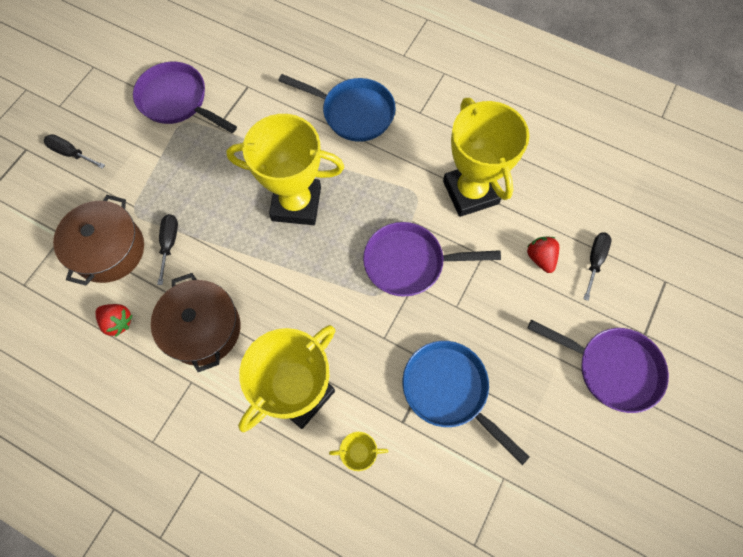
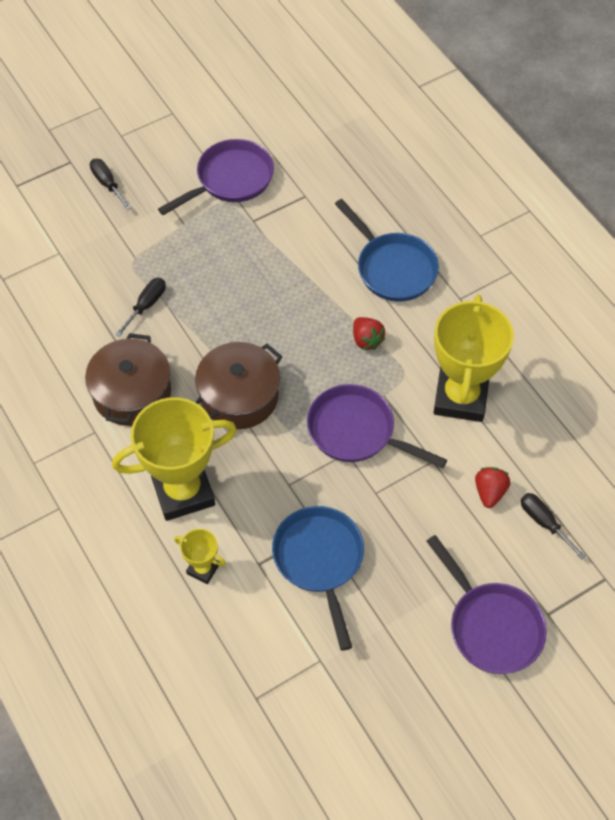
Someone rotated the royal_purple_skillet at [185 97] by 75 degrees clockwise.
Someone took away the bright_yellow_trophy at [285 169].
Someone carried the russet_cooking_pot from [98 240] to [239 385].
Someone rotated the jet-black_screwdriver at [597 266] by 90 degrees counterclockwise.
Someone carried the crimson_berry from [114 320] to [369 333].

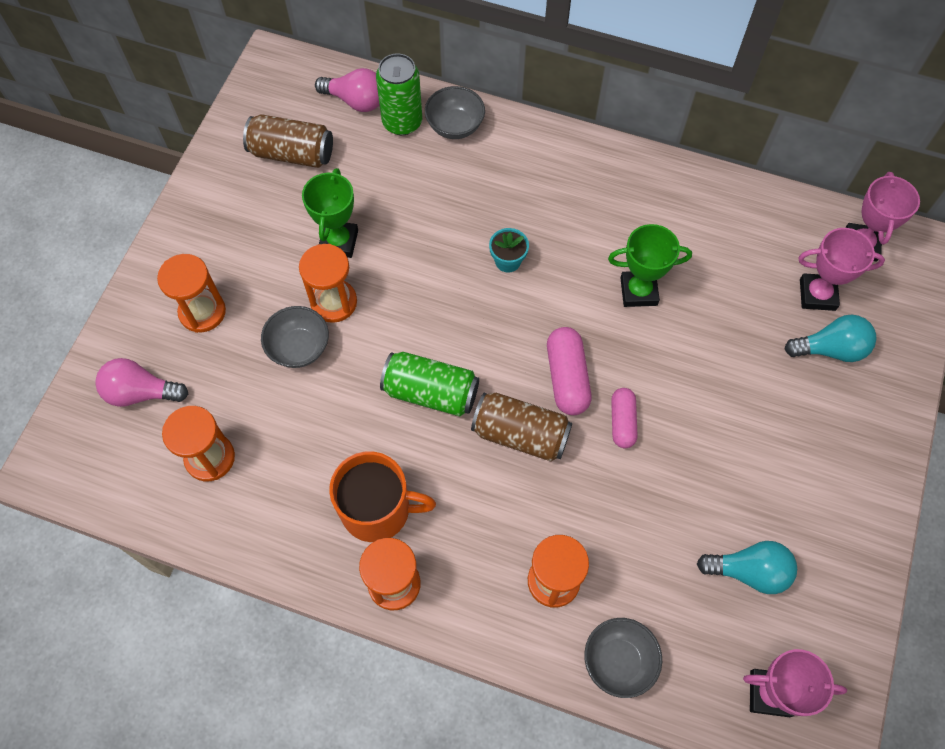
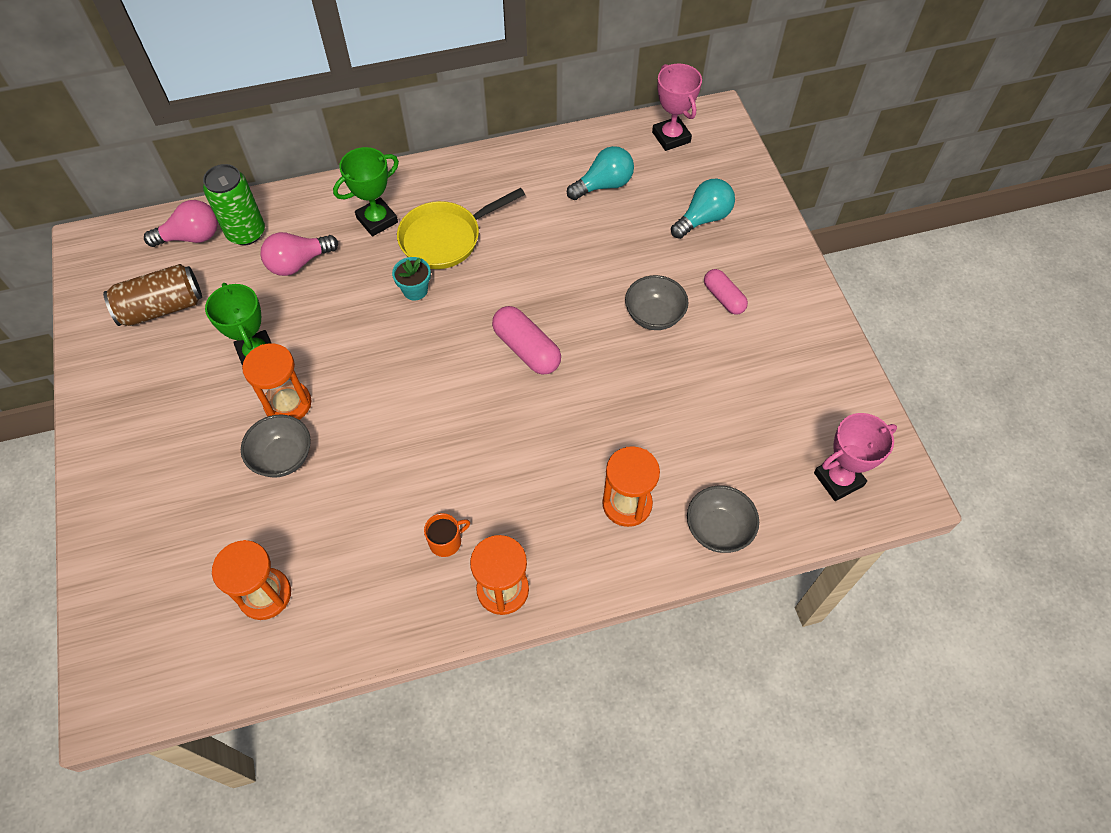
Someone carried the grey_serving_bowl from [455 112] to [656 302].
Someone carried the leaf-green_trophy from [650 265] to [366 191].
Someone took away the rosy_trophy at [841 269].
Someone took away the orange_sandglass at [191 293].
Someone took away the leaf-green_tin at [429 384].
Someone carried the rosy_light_bulb from [141 382] to [299 254].
Someone carried the rosy_pill from [624 418] to [726 292].
Someone took away the russet_tin at [521 427].
Someone scaled the orange_tea_mug at [382 496] by 0.47.
Someone carried the aqua_light_bulb from [747 567] to [600 173].
Someone put down the bright_yellow_skillet at [461 228].

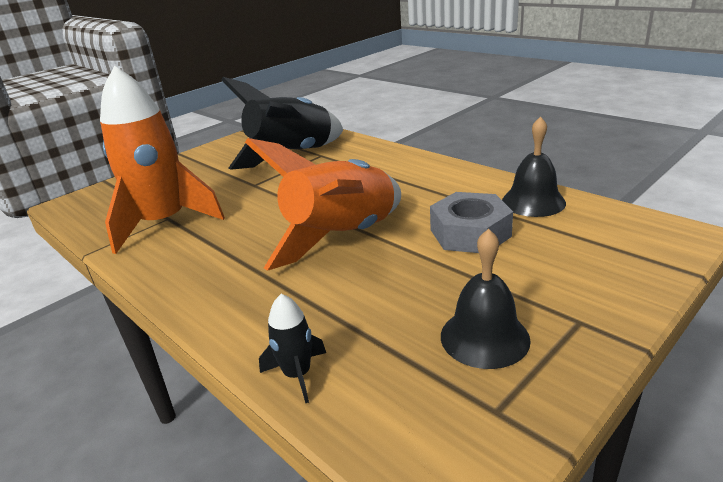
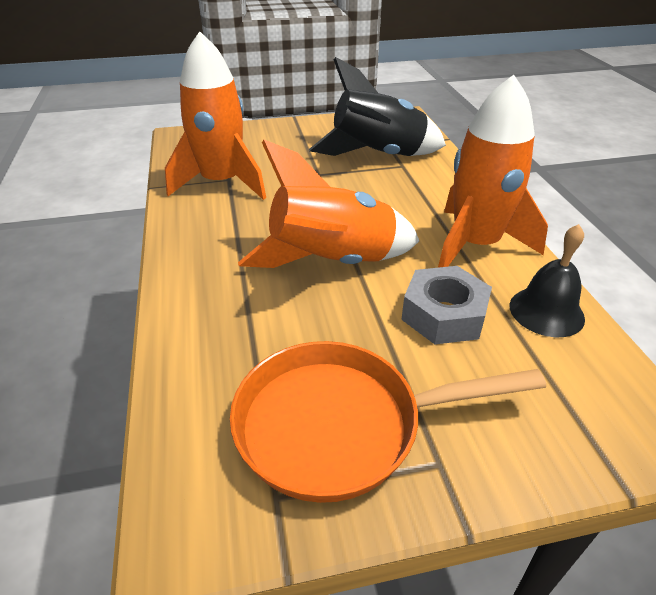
Someone swapped the jet-black_bell at [486 299] for the orange_skillet at [388 422].
Someone took away the jet-black_rocket at [292 348].
Someone put down the orange_rocket at [493 171].

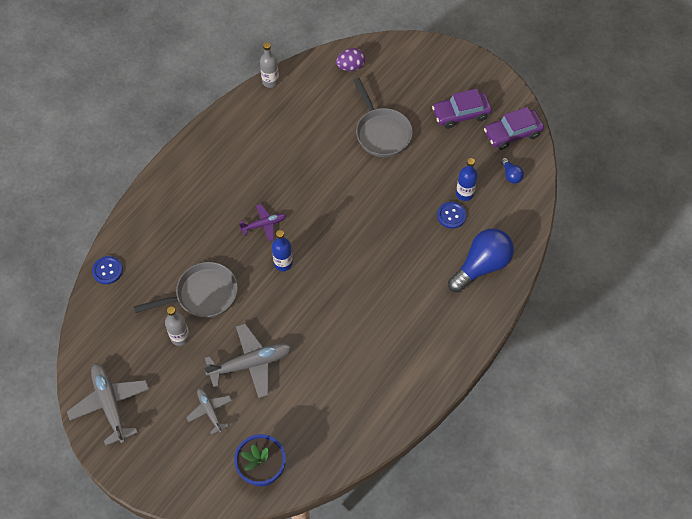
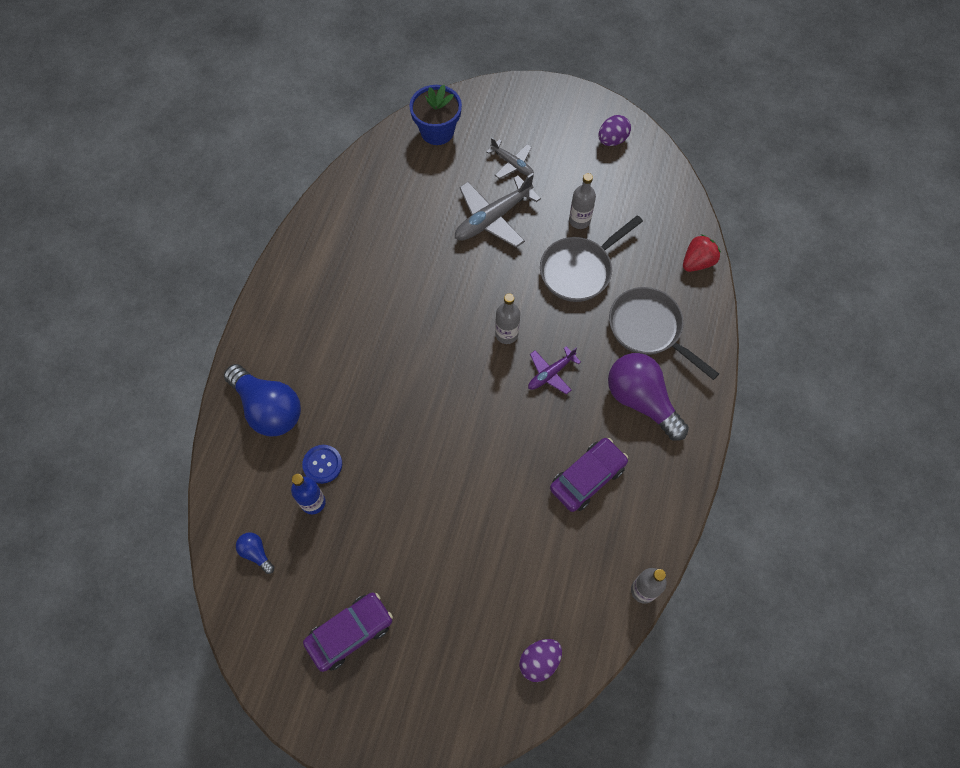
Someone carried the grey_skillet from [383 117] to [664 333].
Someone carried the royal_purple_toy_car from [514 128] to [589 475].
Someone rotated the royal_blue_light_bulb at [481 260] by 75 degrees counterclockwise.
Someone repainted the royal_blue_drink_bottle at [282 250], which became the grey_drink_bottle at [507 319].
Someone swapped the royal_blue_shirt_button at [107 270] for the crimson_berry at [702 253].
Someone swapped the grey_toy_plane at [108 404] for the royal_purple_egg at [615 130].
Someone put down the royal_purple_light_bulb at [648 397].

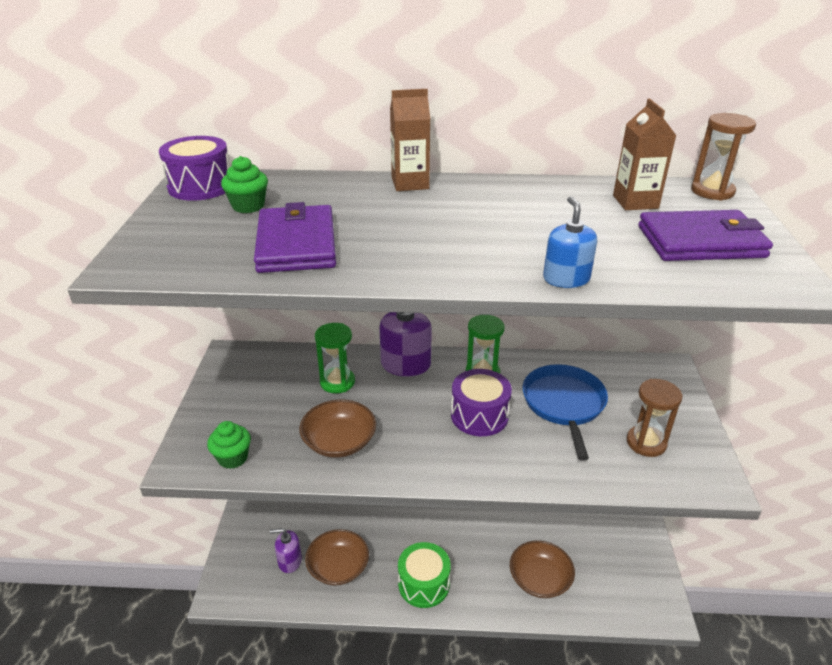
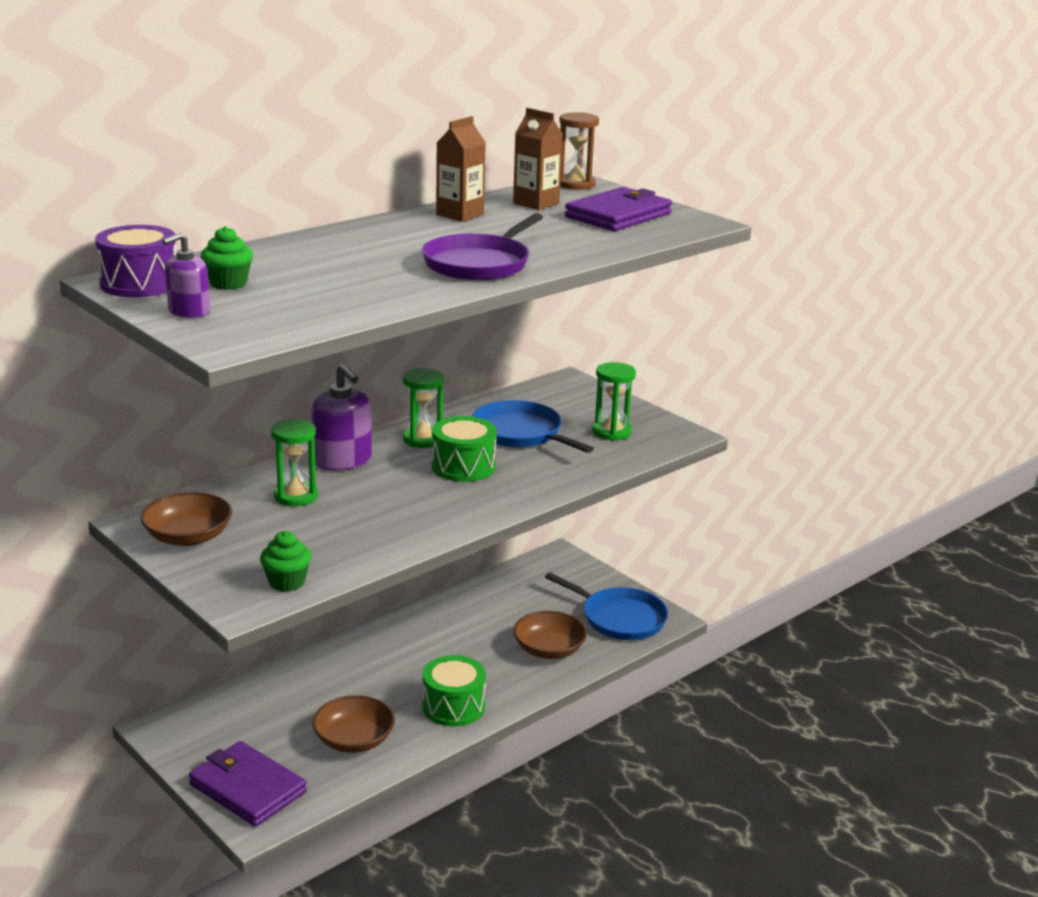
Someone carried the russet_juice_carton from [410 140] to [461 169].
Someone took away the royal_blue_pump_bottle at [570 242].
Someone carried the royal_purple_card_wallet from [295 237] to [248 784].
Someone repainted the royal_purple_snare_drum at [481 402], which became the leaf-green_snare_drum at [464 449].
Someone repainted the russet_sandglass at [654 418], which became the leaf-green_sandglass at [614 401].
Someone carried the russet_serving_bowl from [337 429] to [186 519].
Someone carried the royal_purple_pump_bottle from [286 550] to [186 275].
Someone put down the royal_purple_skillet at [482 247].
Someone put down the royal_blue_skillet at [606 606].

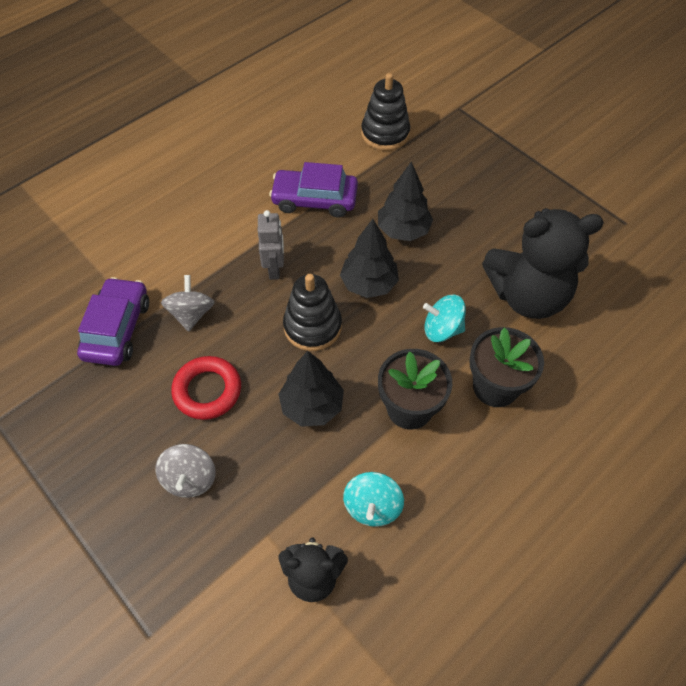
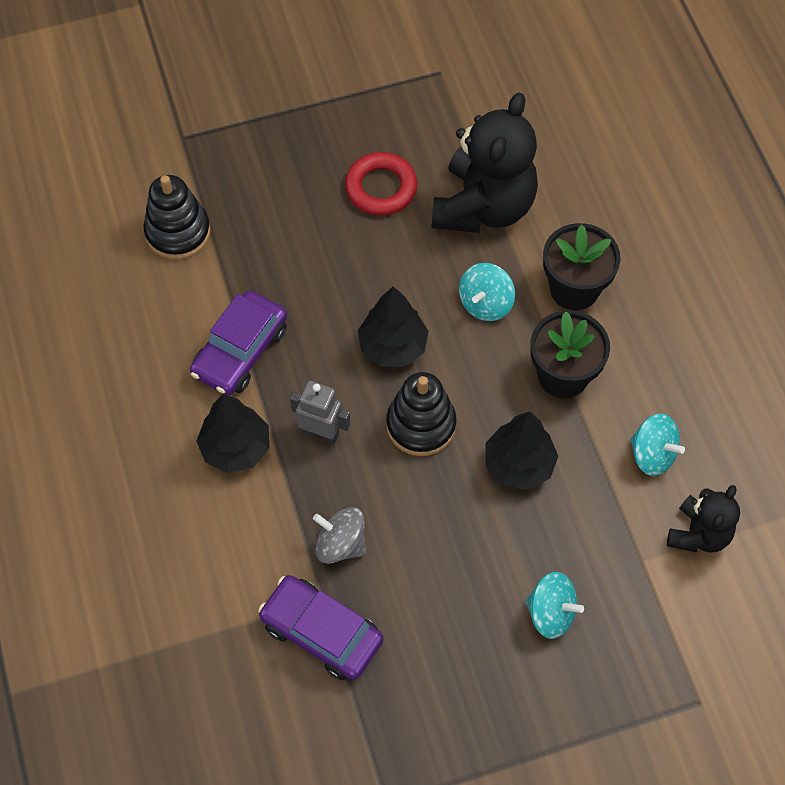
Someone carried the jet-black_toy_tree from [405 201] to [232 433].
Someone carried the crimson_torus from [206 388] to [381 184].
Someone repainted the grey_whirligig at [185 471], which became the aqua_whirligig at [554 605].

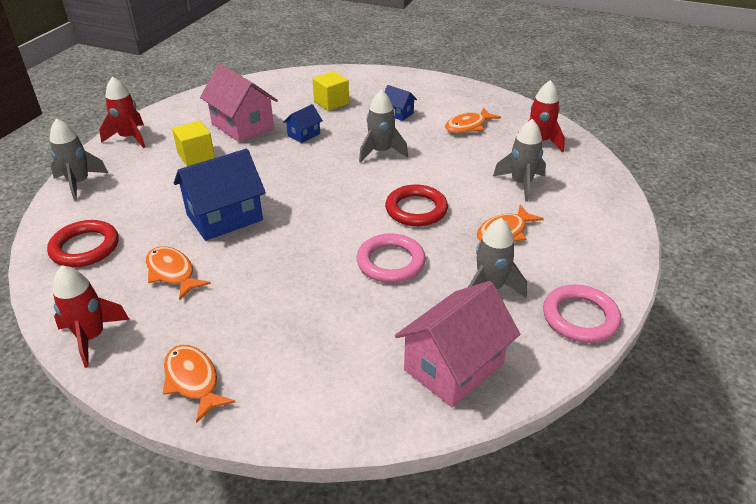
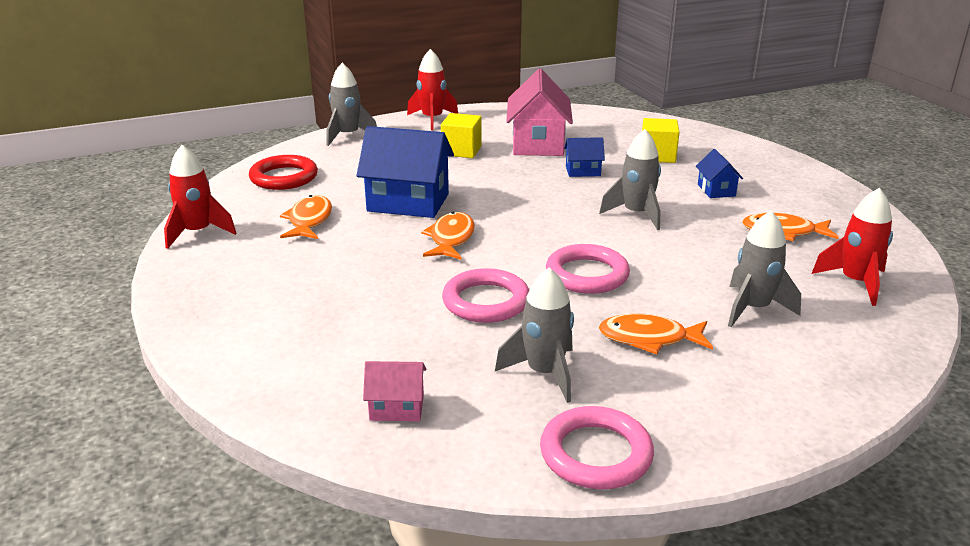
Someone repainted the crimson_torus at [416 205], which became the rosy_torus at [588 269].
Someone scaled the rosy_cottage at [457 344] by 0.50.
Someone carried the orange_fish from [199 384] to [448 236].

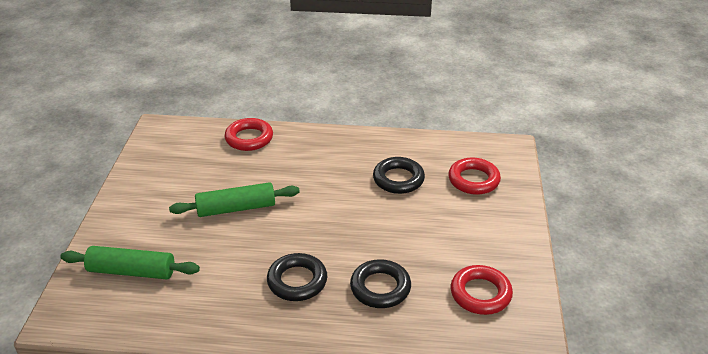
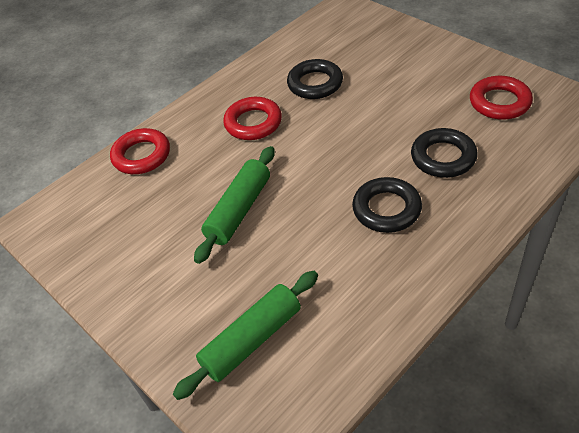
Someone carried the crimson_torus from [474 176] to [252 118].

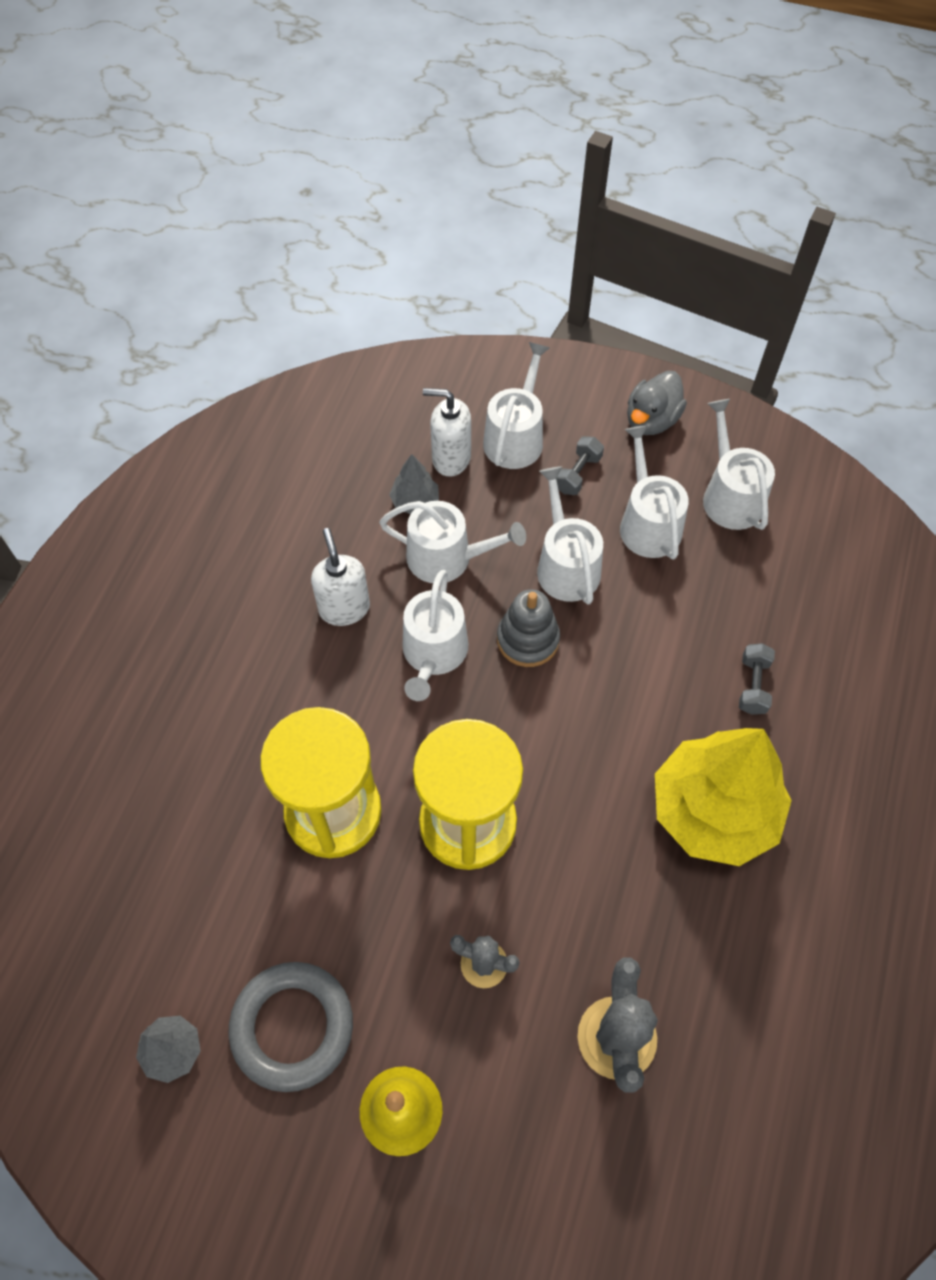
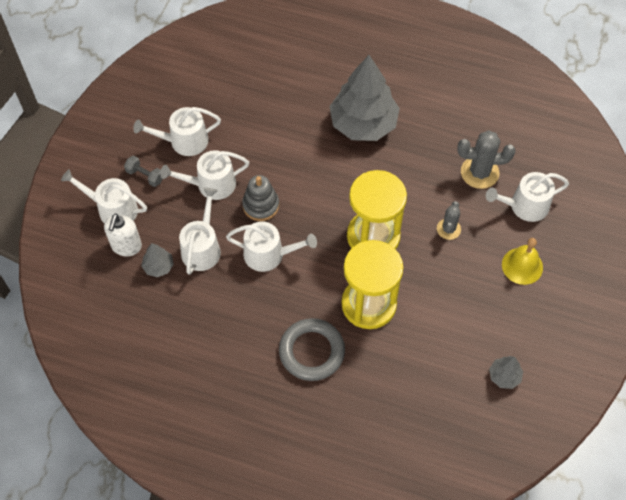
Someone took away the grey_rubber_duck at [657 403].
Someone carried the snow-white_watering_can from [739 464] to [527 197].
Someone took away the snow-white_pump_bottle at [340 577].
Someone took away the grey_free_weight at [757 679].
Someone repainted the bright_yellow_toy_tree at [723 797], which became the grey_toy_tree at [364 98].
Someone carried the grey_torus from [291 1027] to [312 349].

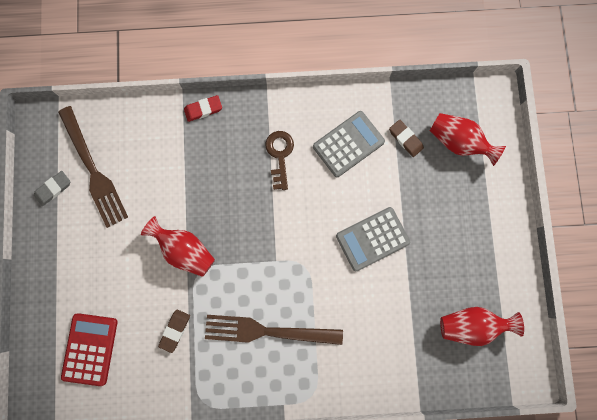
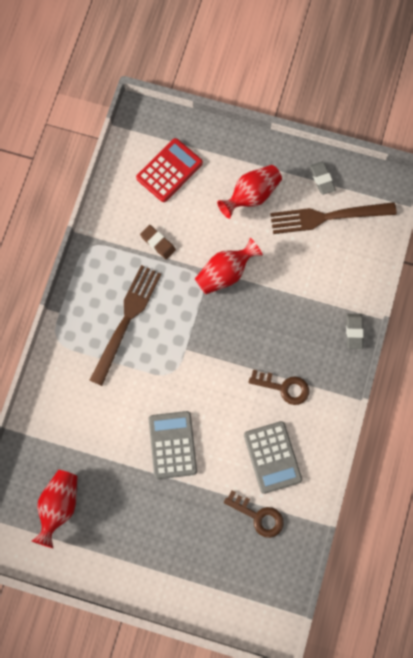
Someone repainted the crimson_pencil_eraser at [203 108], which became the grey_pencil_eraser at [355 331].
Someone carried the crimson_flower_vase from [468 139] to [249 192].
Someone swapped the russet_pencil_eraser at [406 138] for the russet_door_key at [254 514].
Someone rotated the crimson_calculator at [89 349] by 75 degrees counterclockwise.

